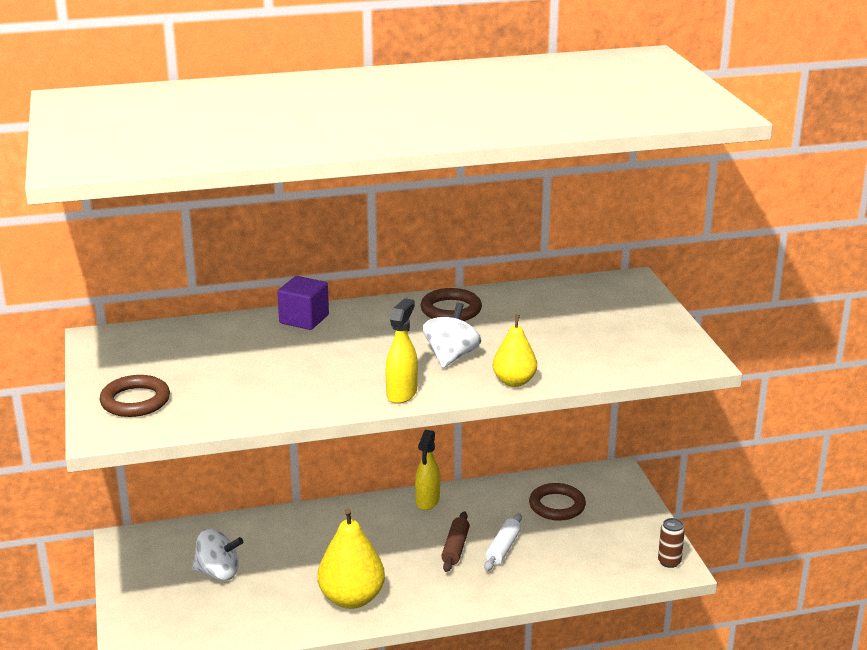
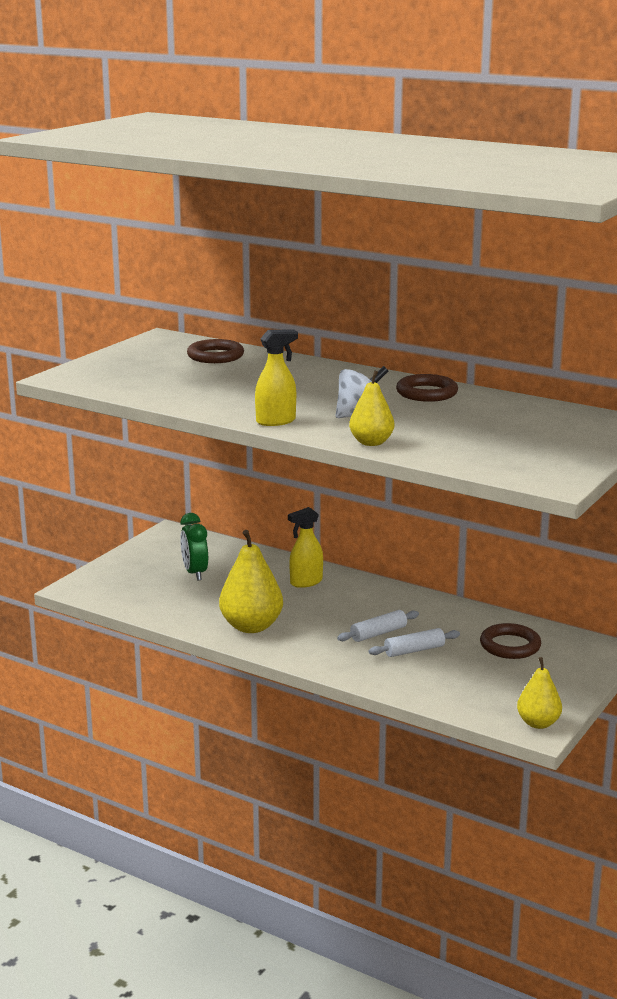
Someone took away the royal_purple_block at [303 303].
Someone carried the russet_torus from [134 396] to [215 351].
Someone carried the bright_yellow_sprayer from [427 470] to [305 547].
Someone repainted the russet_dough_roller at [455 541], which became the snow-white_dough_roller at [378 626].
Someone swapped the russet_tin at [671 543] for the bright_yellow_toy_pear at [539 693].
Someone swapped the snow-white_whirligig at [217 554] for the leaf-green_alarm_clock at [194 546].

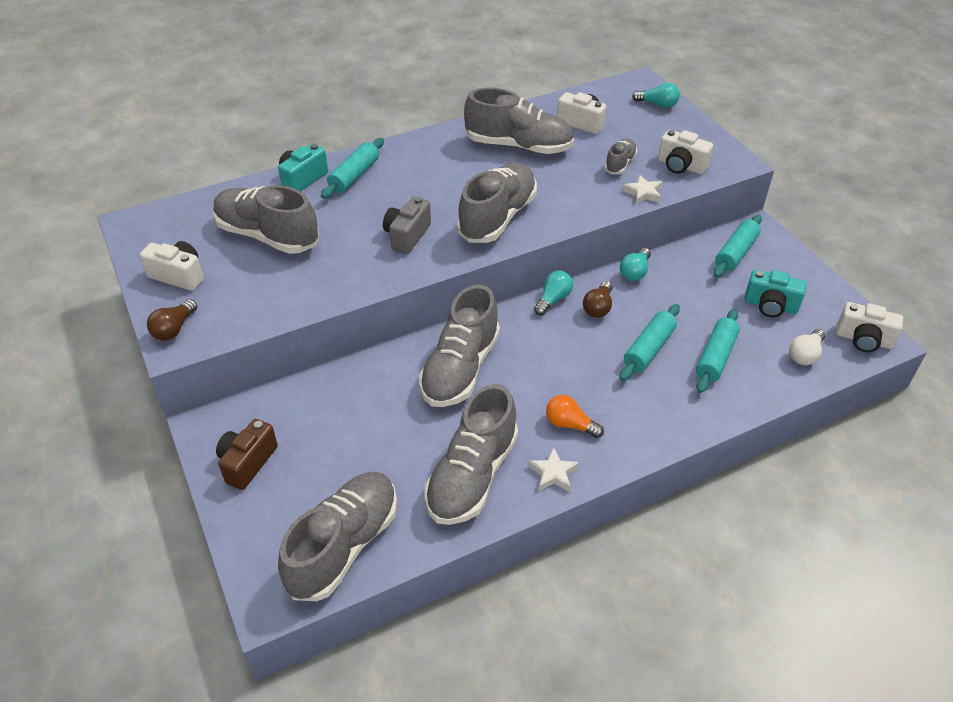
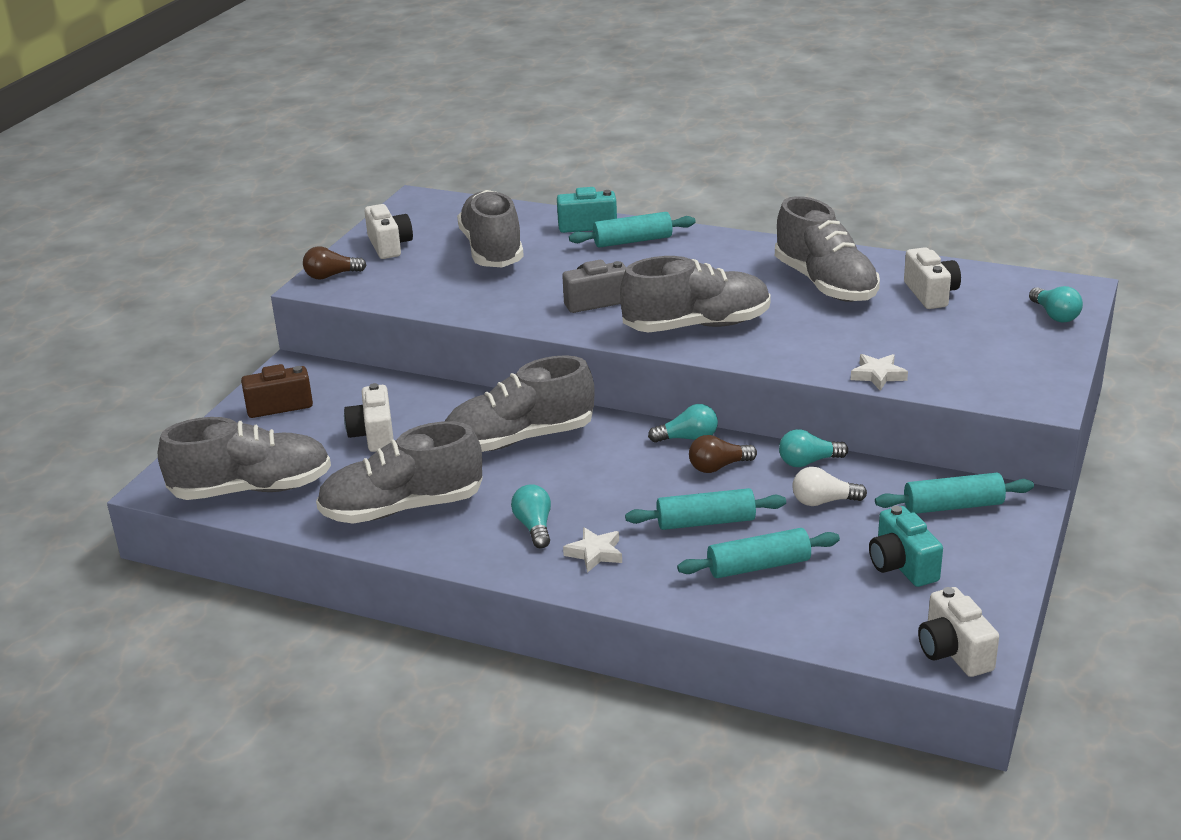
Someone carried the snow-white_photo_camera from [685 152] to [369 417].
Someone took away the grey_lace-up_shoe at [621 156].
Someone carried the snow-white_light_bulb from [807 347] to [829 486].
Someone repainted the orange_light_bulb at [575 416], which became the aqua_light_bulb at [531 516].
Someone carried the snow-white_five-pointed_star from [554 469] to [592 550].

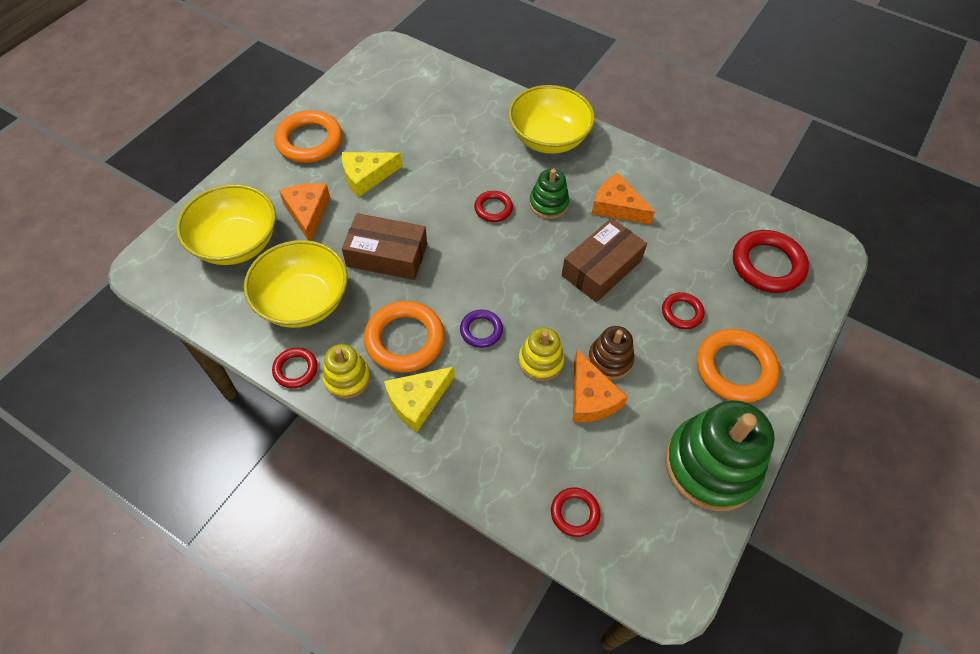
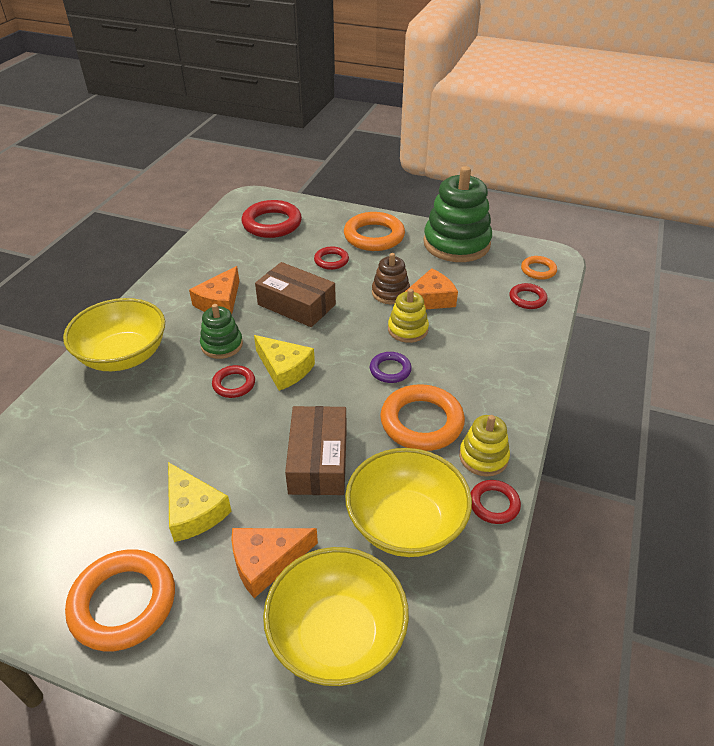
Someone carried the bright_yellow_cheese from [419 399] to [284 363].
Someone put down the orange_torus at [539 268].

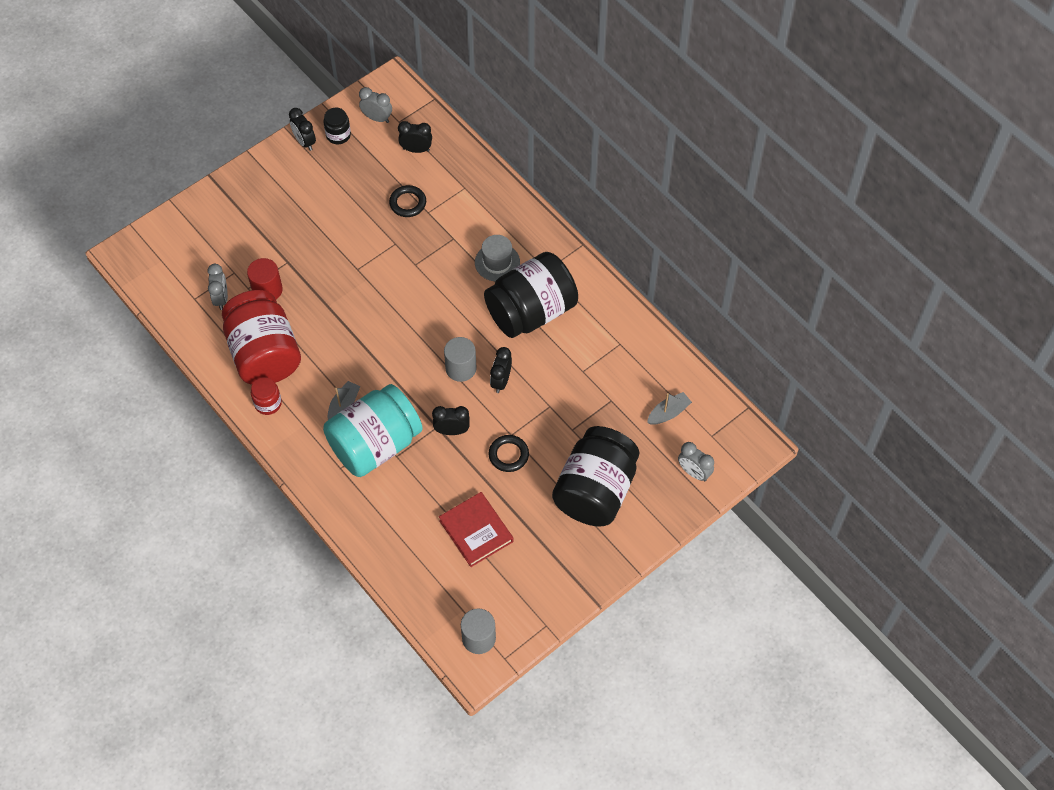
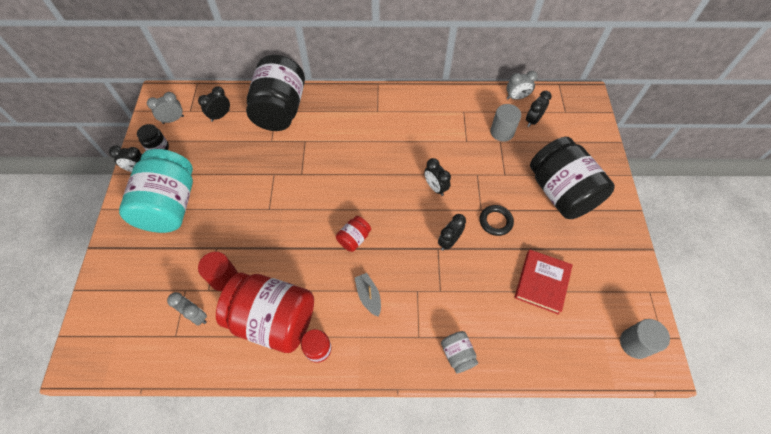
Someone took away the jet-black_torus at [407 201].
Someone took away the grey_top_hat at [497 258].
Someone carried the jet-black_jam_jar from [531 295] to [275 93].
Someone carried the grey_solid_cylinder from [460 359] to [505 123].
Someone carried the aqua_jam_jar from [373 430] to [156 191].
Someone swapped the grey_boat at [669 408] for the jet-black_alarm_clock at [539 109].
Someone carried the grey_alarm_clock from [696 461] to [522 85].
Someone rotated the crimson_hardcover at [476 529] by 75 degrees counterclockwise.
Someone put down the crimson_jam_jar at [353 234].
Someone put down the grey_jam_jar at [459 352].

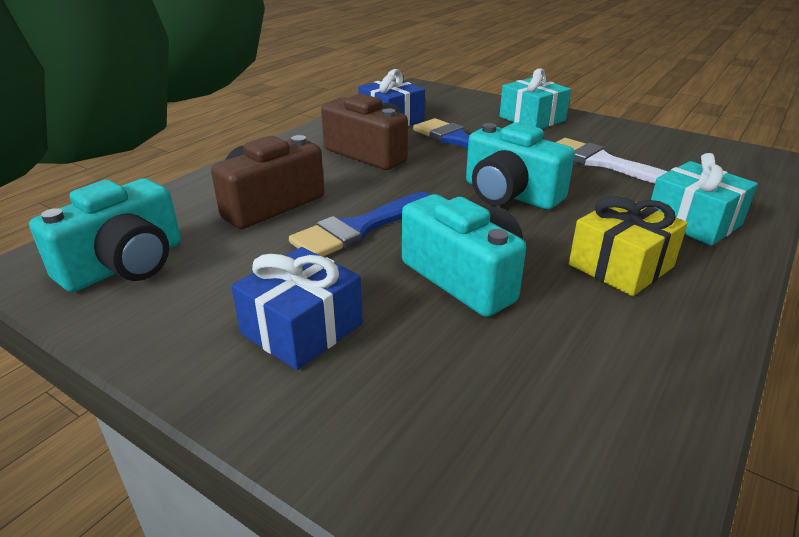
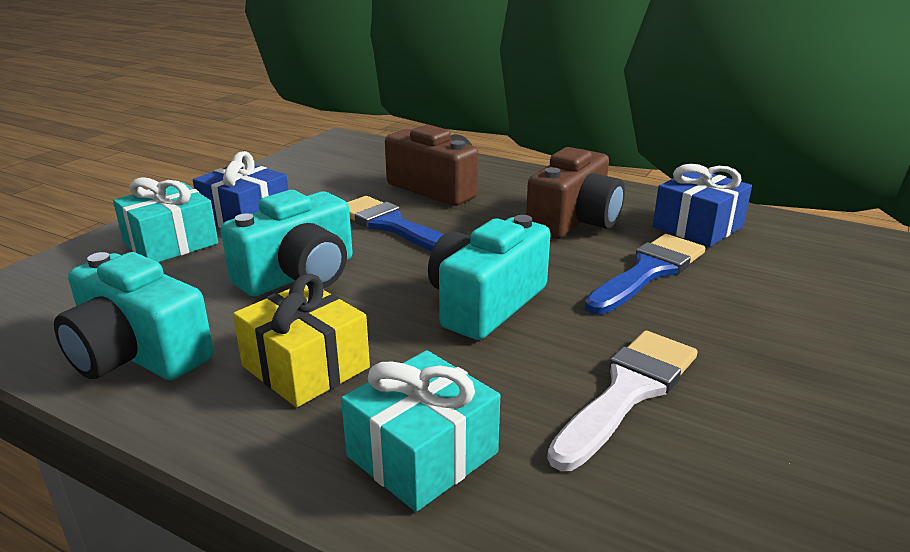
Someone carried the aqua_present from [535 98] to [165 219].
Someone carried the aqua_photo_camera from [105 235] to [134 316].

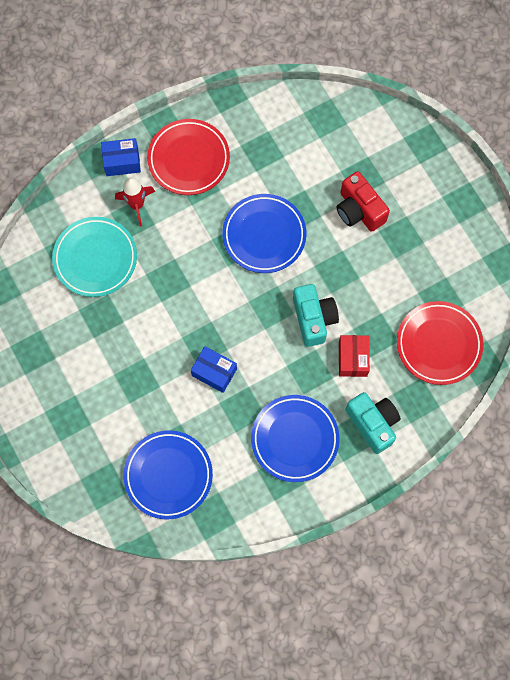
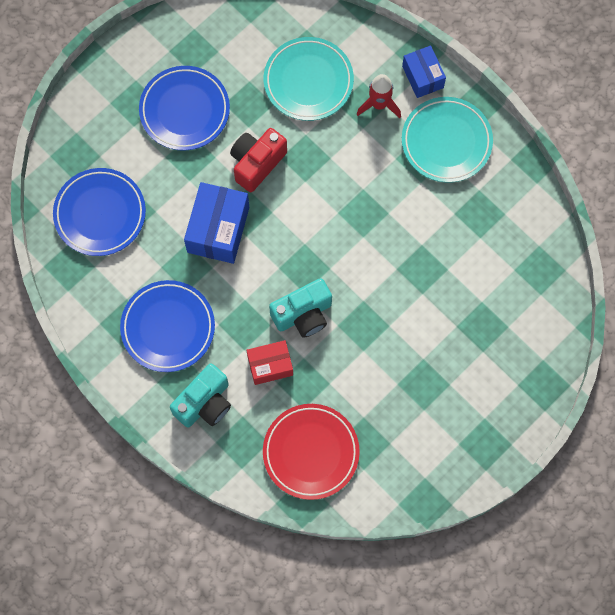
Someone repainted the crimson_dinner_plate at [188 157], which became the aqua_dinner_plate at [447 140].
Someone carried the crimson_photo_camera from [363 201] to [258 160].
Someone carried the royal_blue_dinner_plate from [264 233] to [184 108].
Someone scaled the royal_blue_package at [214 369] by 1.60.

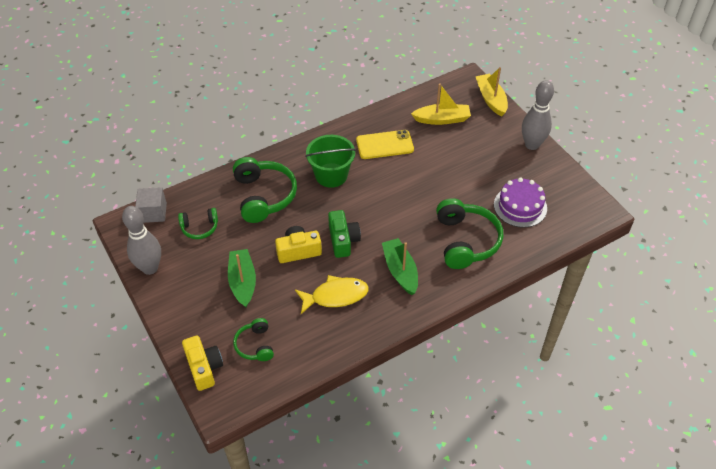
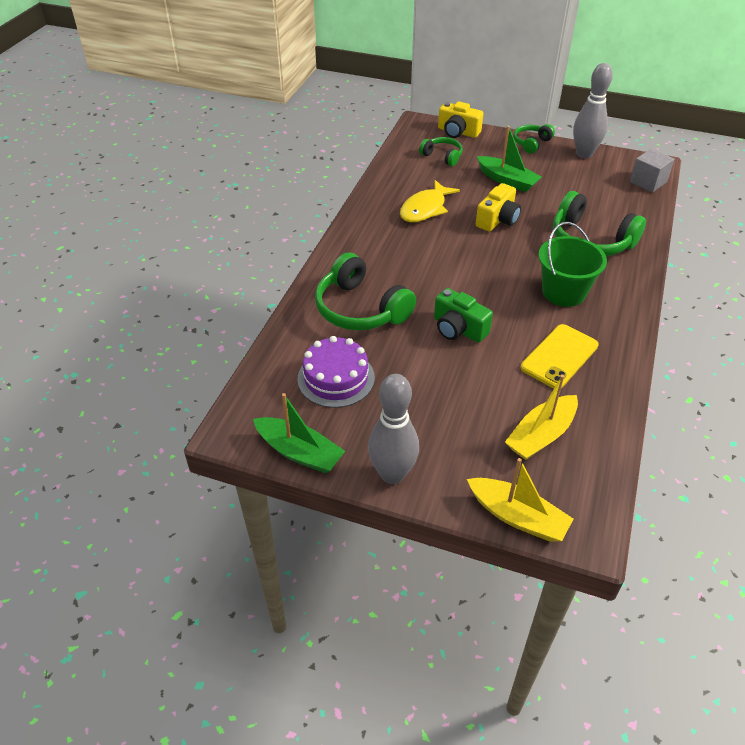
Someone carried the leaf-green_headphones from [198 223] to [534 139].
Someone carried the leaf-green_photo_camera from [344 234] to [463 315].
Someone carried the leaf-green_boat from [400 266] to [299 433].

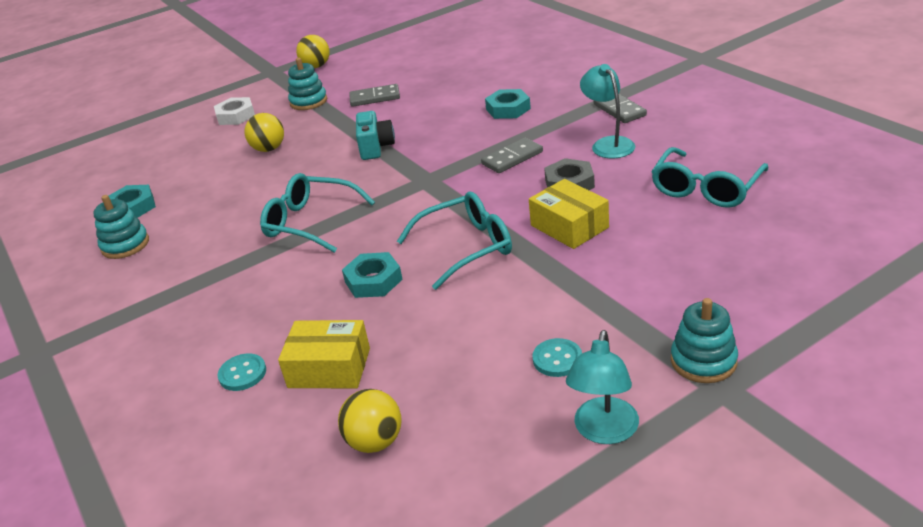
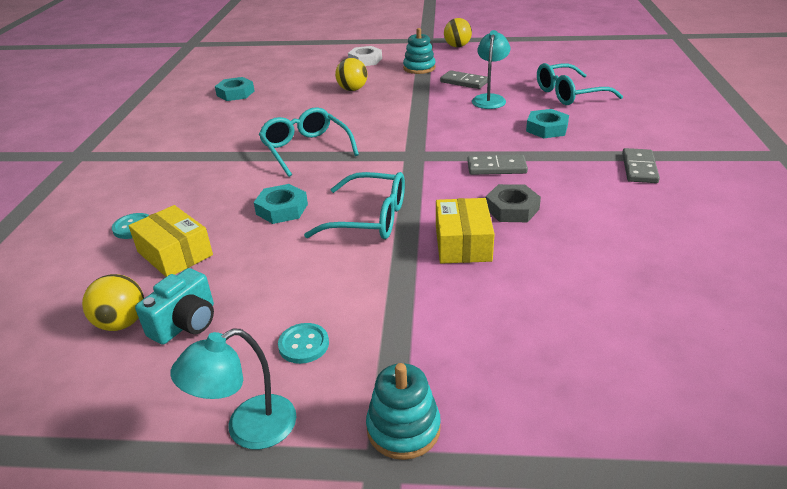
Someone carried the aqua_desk_lamp from [607 111] to [491 69].
Someone carried the aqua_photo_camera from [375 135] to [174 306].
Someone carried the aqua_spectacles from [709 177] to [580 84].
Someone took away the aqua_stacking_toy at [121 227].

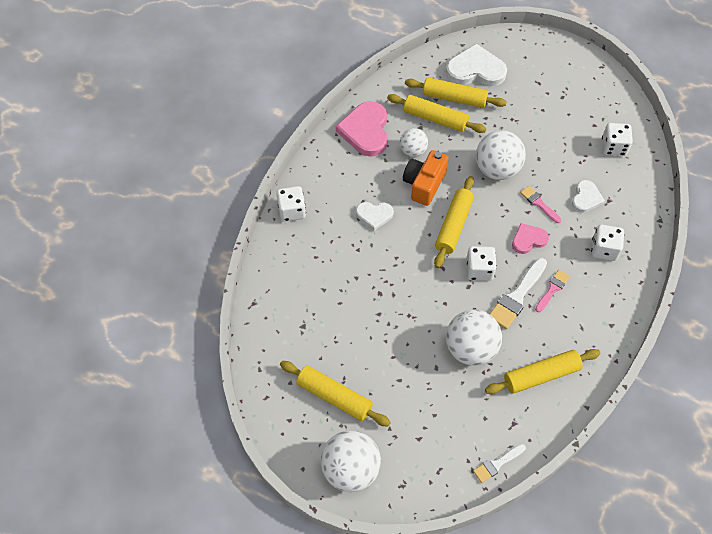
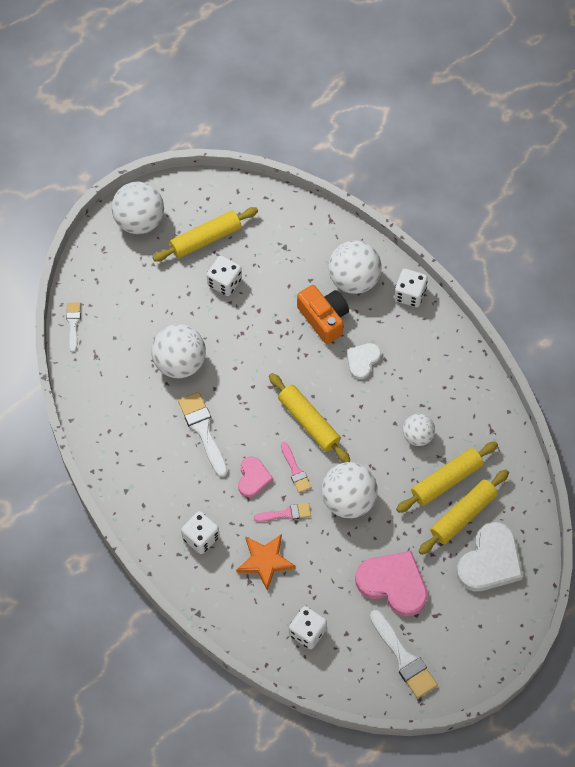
Someone carried the rosy_heart_shape from [362 128] to [391 583].
Someone carried the orange_photo_camera from [426 178] to [323 314].
Someone swapped the snow-white_heart_shape at [588 196] for the orange_five-pointed_star at [265 562].
Someone carried the snow-white_die from [481 263] to [224 276].
Someone carried the rosy_paintbrush from [552 291] to [296 467].
Someone took away the bright_yellow_dough_roller at [543 371].
Someone put down the snow-white_play_ball at [355 267].
Someone put down the snow-white_paintbrush at [404 654].

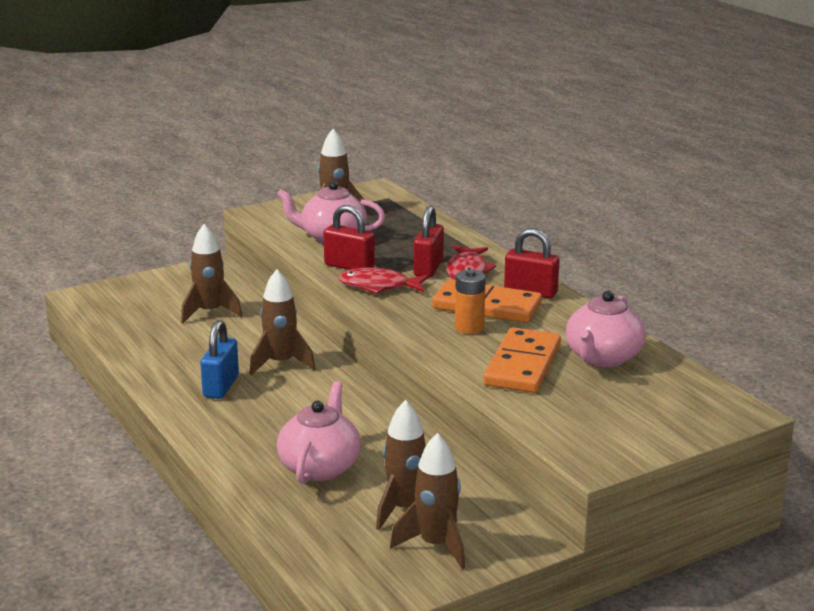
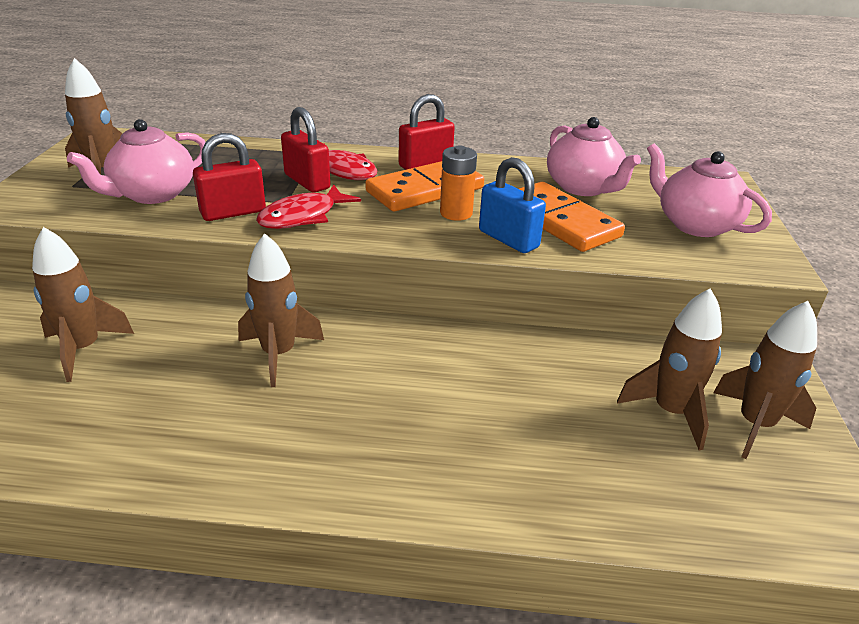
Someone carried the royal_blue_lock from [219 359] to [512 205].
Someone carried the rosy_teapot from [319 432] to [709 190].

